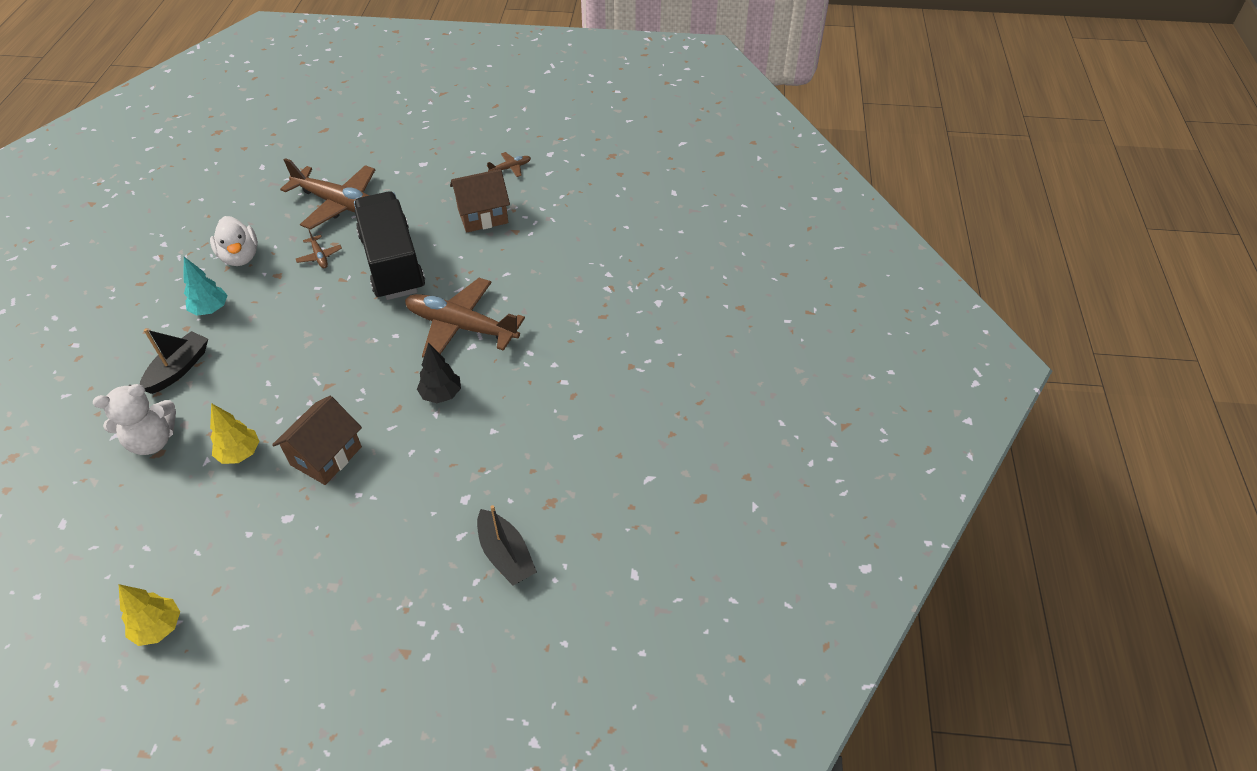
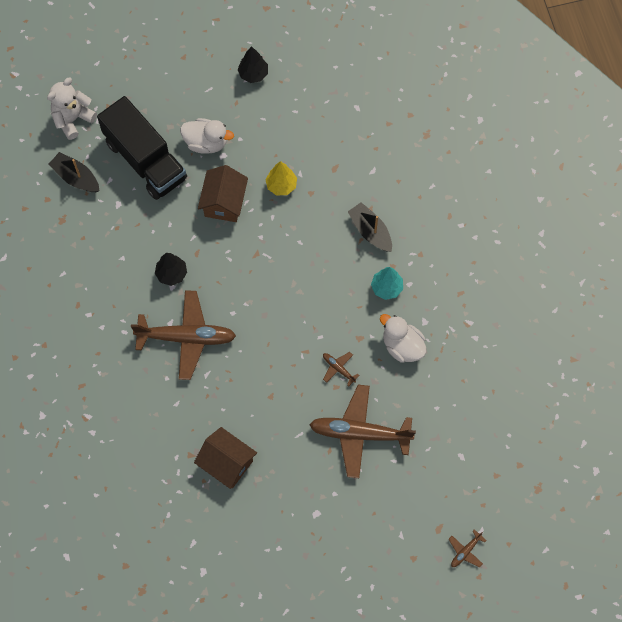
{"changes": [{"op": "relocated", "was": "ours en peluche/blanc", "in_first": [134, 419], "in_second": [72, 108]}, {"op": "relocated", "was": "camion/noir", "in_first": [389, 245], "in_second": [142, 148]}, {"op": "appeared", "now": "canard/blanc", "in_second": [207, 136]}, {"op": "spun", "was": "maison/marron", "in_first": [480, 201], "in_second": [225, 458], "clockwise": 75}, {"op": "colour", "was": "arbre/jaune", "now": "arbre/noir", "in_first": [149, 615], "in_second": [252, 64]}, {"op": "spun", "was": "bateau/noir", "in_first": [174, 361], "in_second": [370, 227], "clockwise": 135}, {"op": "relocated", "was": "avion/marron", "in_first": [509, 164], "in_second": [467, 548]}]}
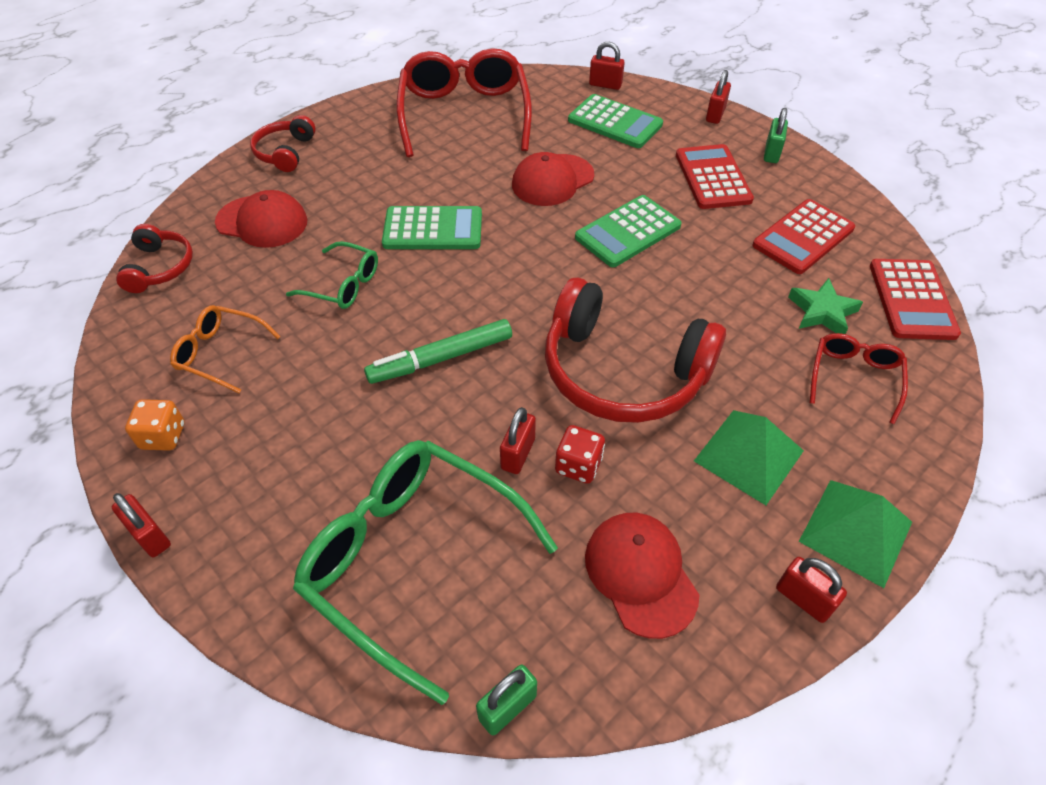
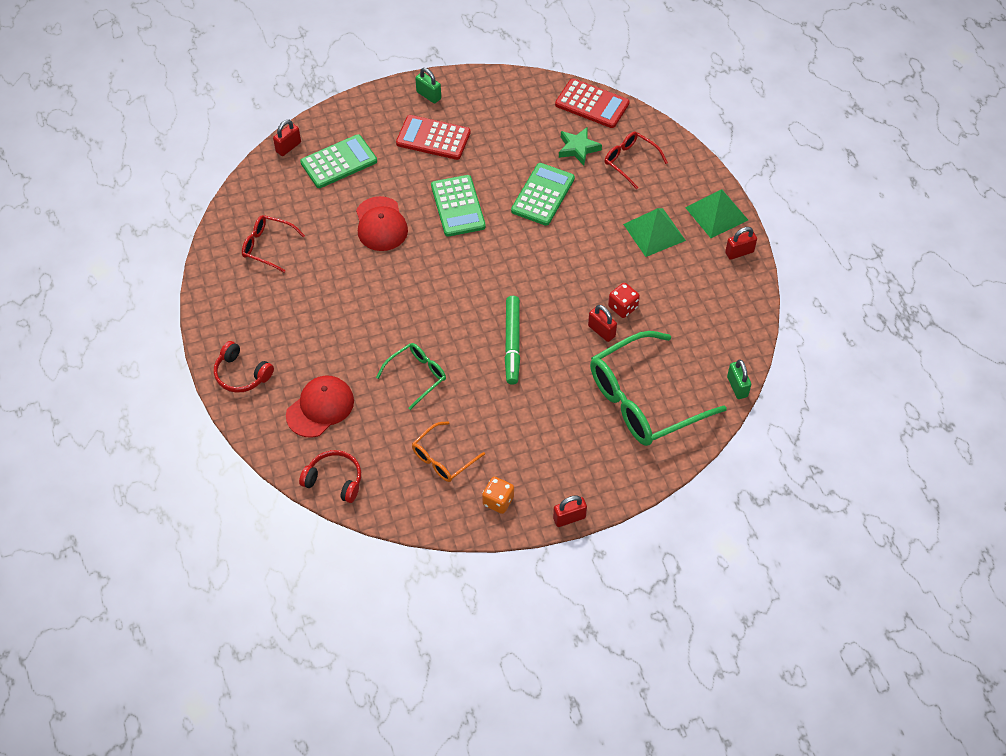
{"changes": [{"op": "size", "was": "lunettes/rouge", "in_first": [464, 102], "in_second": [273, 244], "ratio": 0.5}, {"op": "relocated", "was": "calculatrice/vert", "in_first": [432, 227], "in_second": [543, 194]}, {"op": "missing", "was": "casque audio/rouge", "in_first": [635, 350]}, {"op": "missing", "was": "casquette/rouge", "in_first": [642, 576]}, {"op": "missing", "was": "cadenas/rouge", "in_first": [718, 97]}, {"op": "missing", "was": "calculatrice/rouge", "in_first": [803, 236]}]}
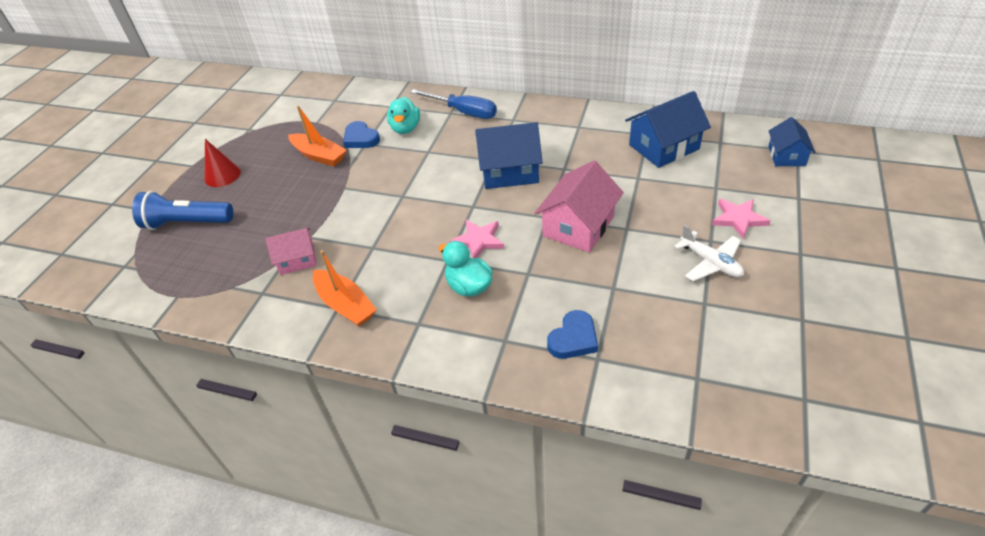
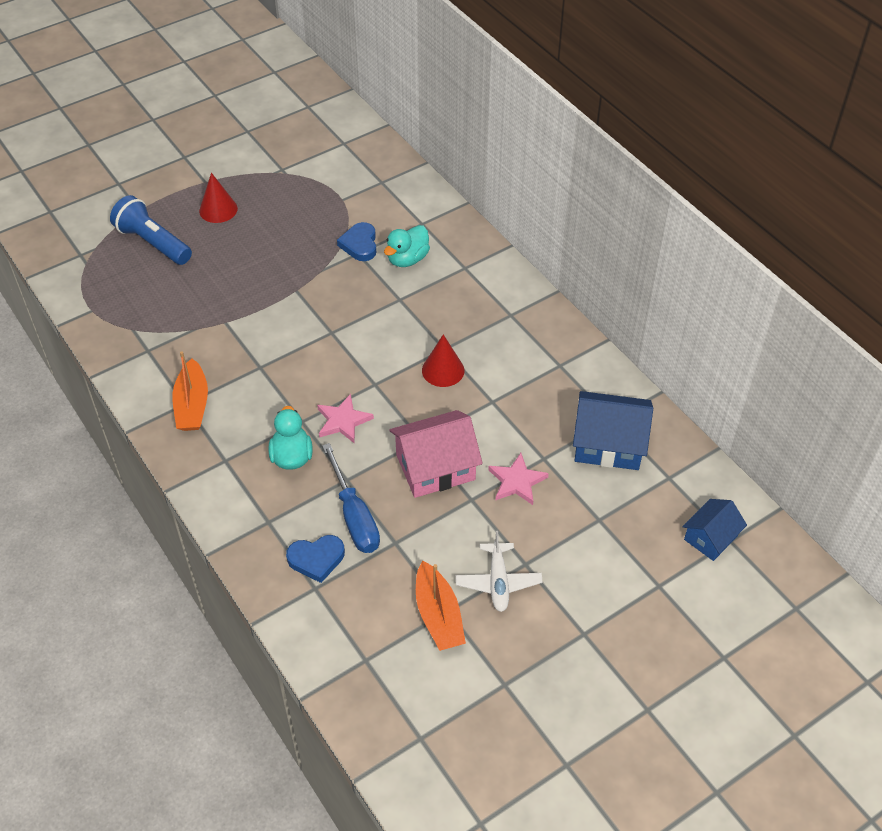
{"changes": [{"op": "relocated", "was": "tournevis/bleu", "in_first": [453, 104], "in_second": [351, 498]}, {"op": "relocated", "was": "bateau/orange", "in_first": [317, 136], "in_second": [441, 606]}, {"op": "exchanged", "was": "maison/bleu", "now": "cône/rouge", "in_first": [509, 155], "in_second": [443, 360]}, {"op": "relocated", "was": "étoile/rose", "in_first": [741, 219], "in_second": [518, 479]}, {"op": "missing", "was": "maison/rose", "in_first": [291, 251]}]}
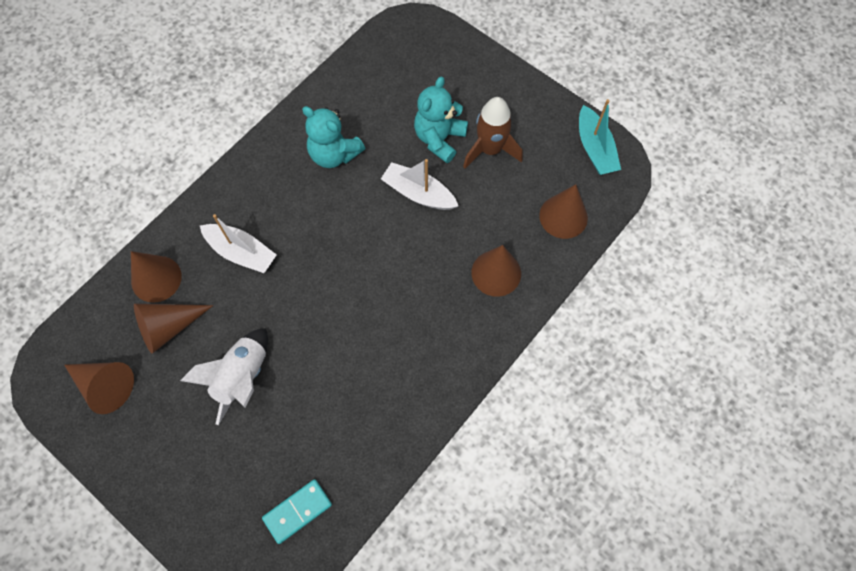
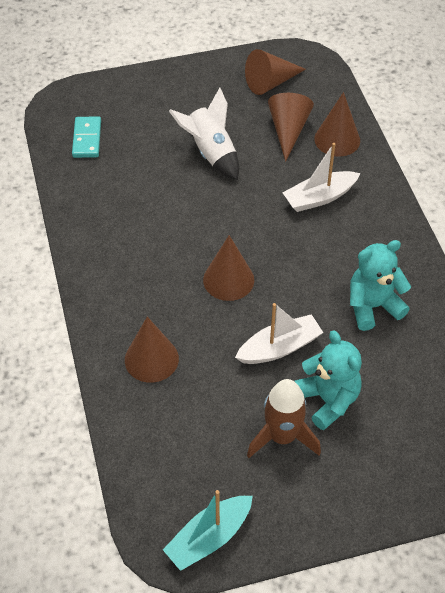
{"changes": [{"op": "spun", "was": "bateau/turquoise", "in_first": [600, 137], "in_second": [208, 530], "clockwise": -60}, {"op": "relocated", "was": "cône/marron", "in_first": [563, 211], "in_second": [228, 268]}]}
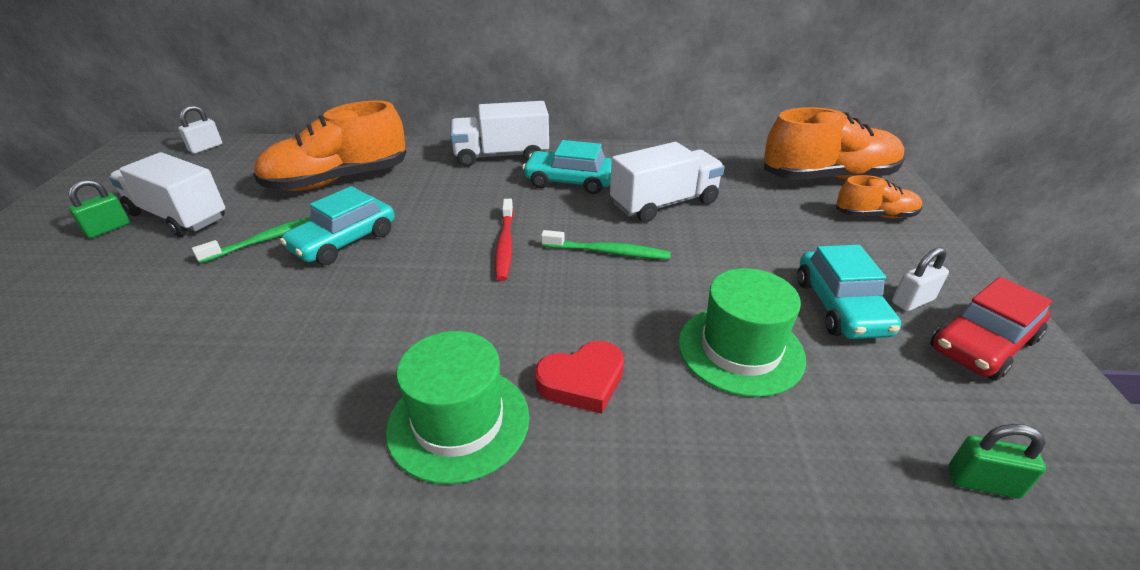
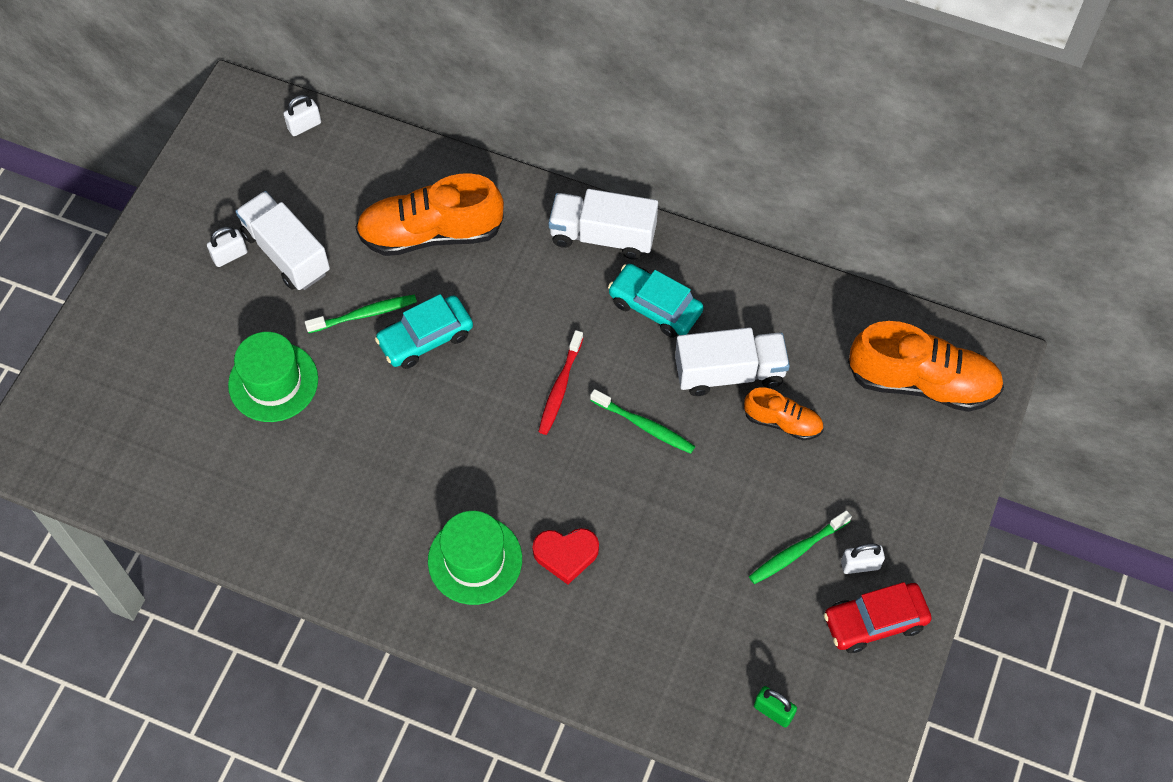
{"changes": [{"op": "colour", "was": "cadenas/vert", "now": "cadenas/blanc", "in_first": [99, 208], "in_second": [227, 247]}, {"op": "relocated", "was": "chapeau/vert", "in_first": [742, 332], "in_second": [273, 377]}, {"op": "relocated", "was": "chaussure/orange", "in_first": [879, 197], "in_second": [783, 413]}, {"op": "exchanged", "was": "voiture/turquoise", "now": "brosse à dents/vert", "in_first": [849, 292], "in_second": [800, 547]}]}
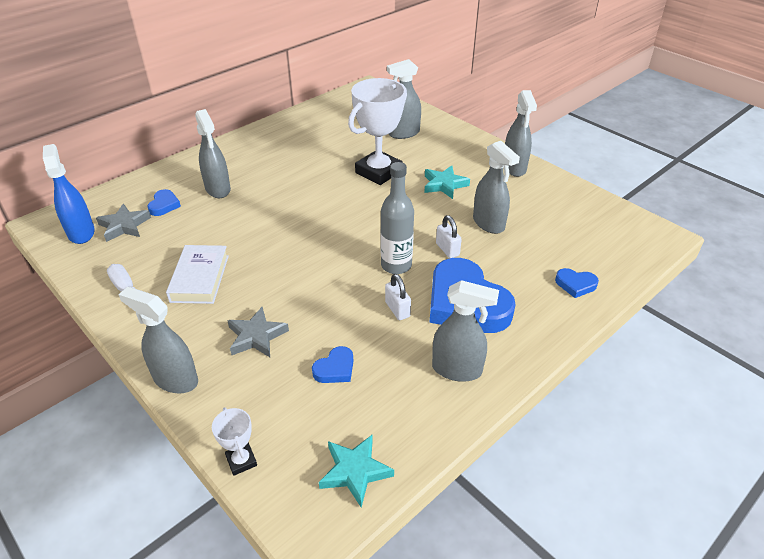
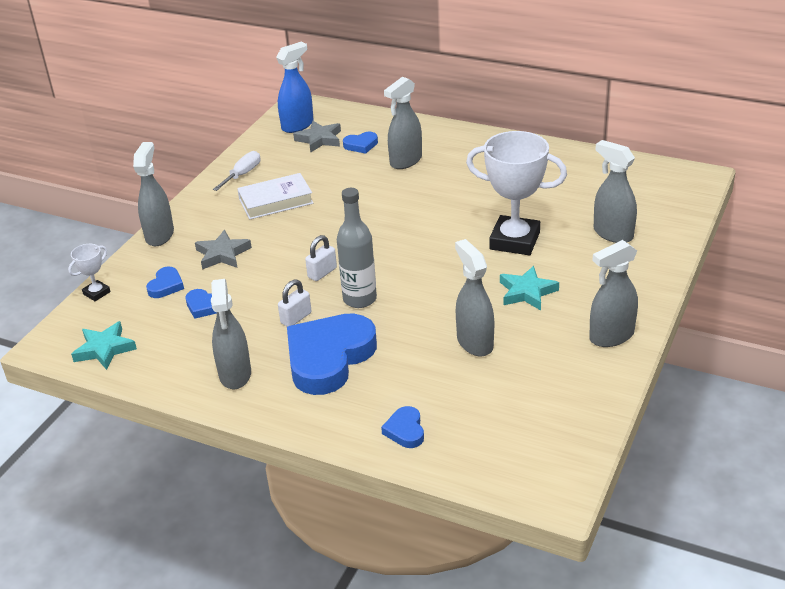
{"changes": [{"op": "appeared", "now": "cœur/bleu", "in_second": [165, 282]}, {"op": "relocated", "was": "cadenas/blanc", "in_first": [449, 236], "in_second": [321, 258]}, {"op": "spun", "was": "vaporisateur/gris", "in_first": [496, 187], "in_second": [474, 297], "clockwise": 120}]}
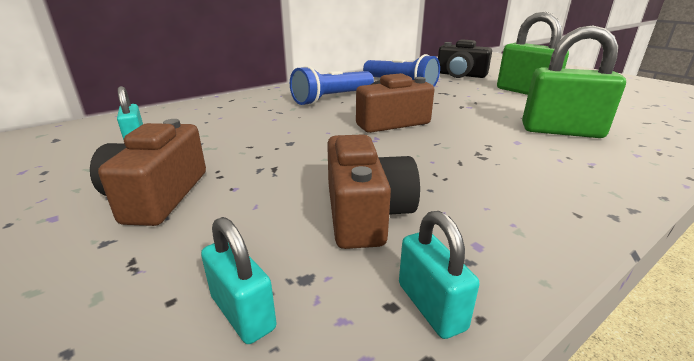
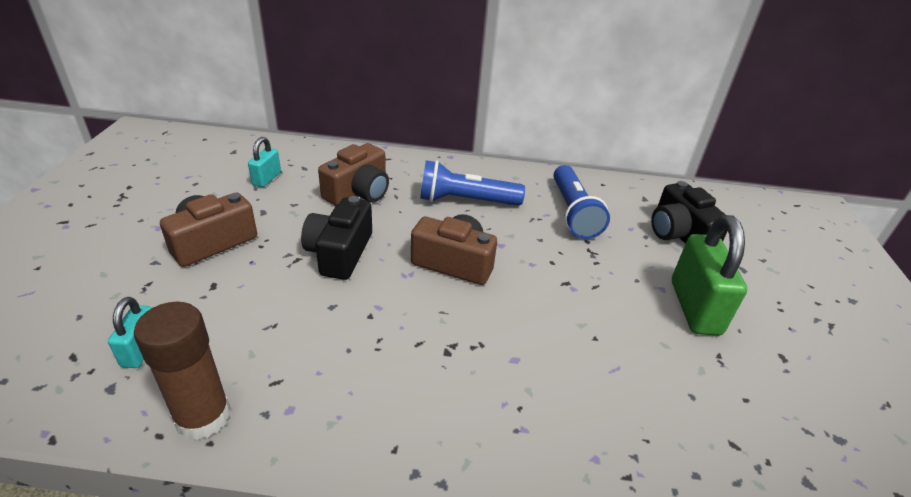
{"changes": [{"op": "exchanged", "was": "cadenas/turquoise", "now": "bâton de colle/marron", "in_first": [439, 275], "in_second": [182, 371]}, {"op": "appeared", "now": "appareil photo/noir", "in_second": [336, 238]}, {"op": "relocated", "was": "appareil photo/marron", "in_first": [373, 191], "in_second": [353, 174]}, {"op": "missing", "was": "cadenas/vert", "in_first": [574, 81]}]}
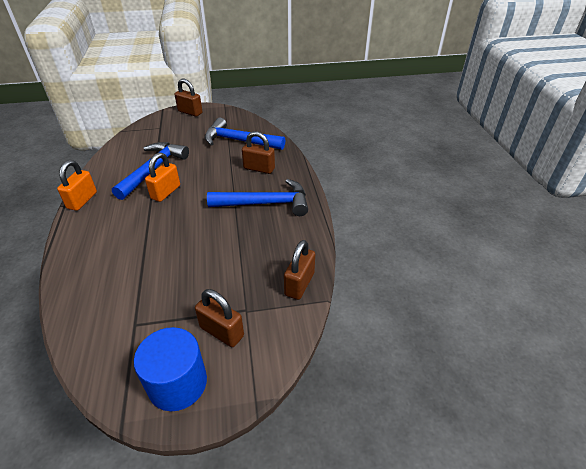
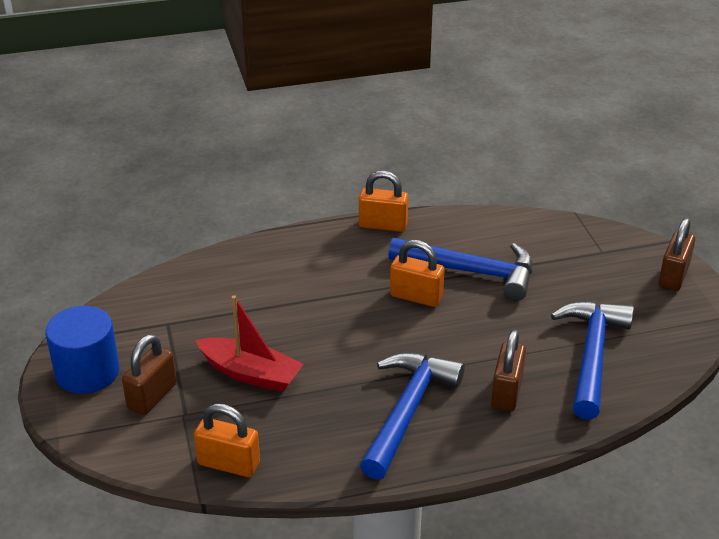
{"changes": [{"op": "colour", "was": "cadenas/marron", "now": "cadenas/orange", "in_first": [299, 270], "in_second": [227, 440]}, {"op": "appeared", "now": "bateau/rouge", "in_second": [249, 343]}, {"op": "spun", "was": "marteau/bleu", "in_first": [257, 197], "in_second": [412, 416], "clockwise": -150}]}
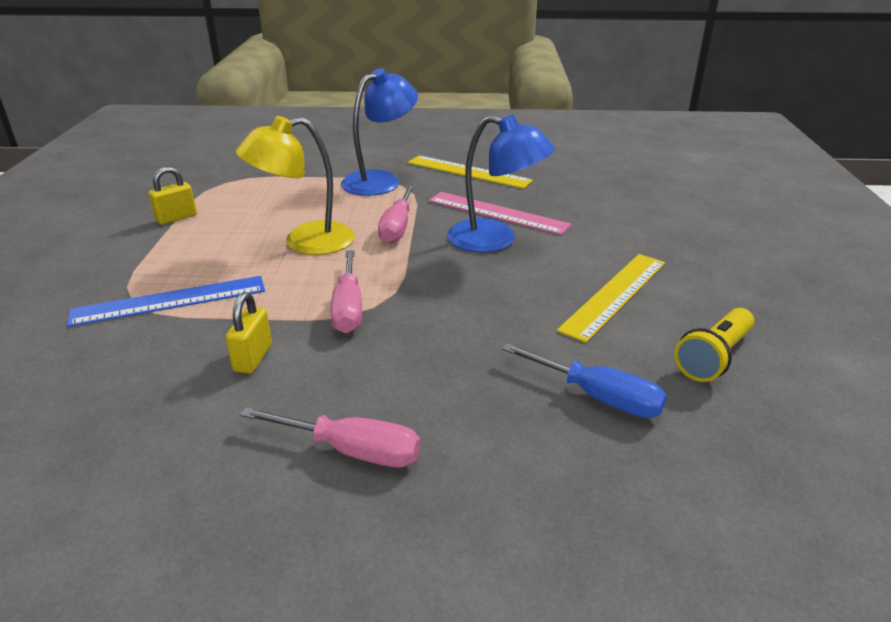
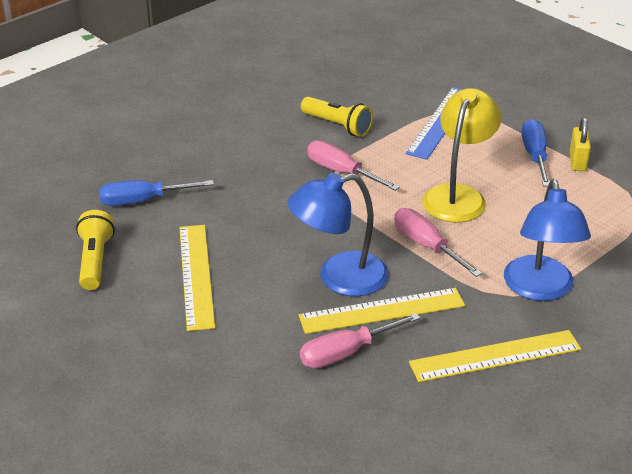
{"changes": [{"op": "colour", "was": "règle/rose", "now": "règle/jaune", "in_first": [500, 213], "in_second": [382, 311]}, {"op": "relocated", "was": "tournevis/rose", "in_first": [330, 437], "in_second": [360, 340]}, {"op": "exchanged", "was": "cadenas/jaune", "now": "lampe de poche/jaune", "in_first": [249, 332], "in_second": [337, 117]}, {"op": "appeared", "now": "tournevis/bleu", "in_second": [535, 153]}]}
